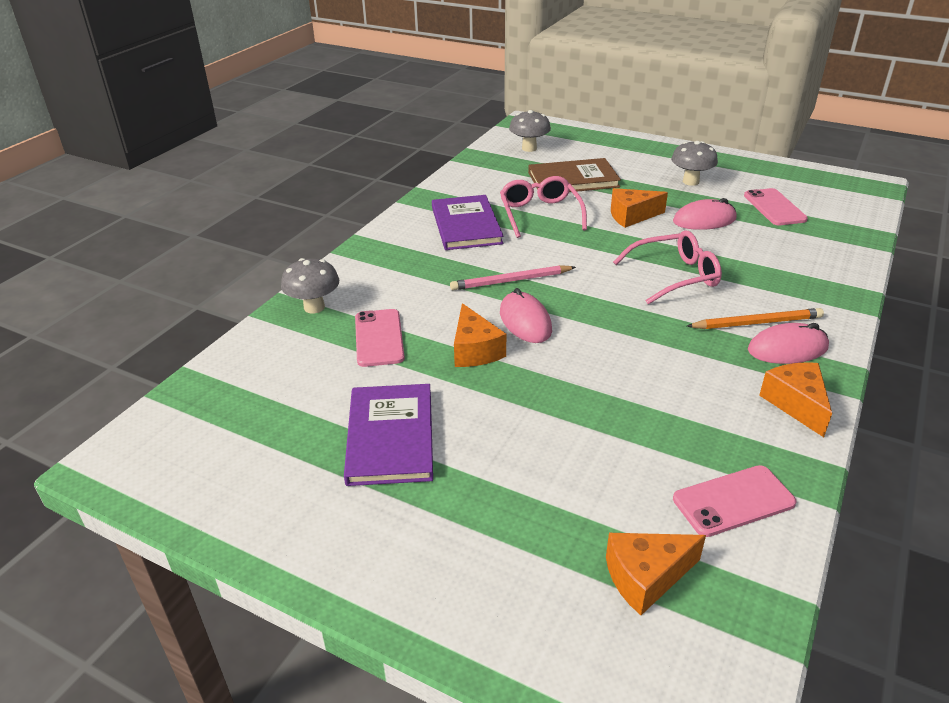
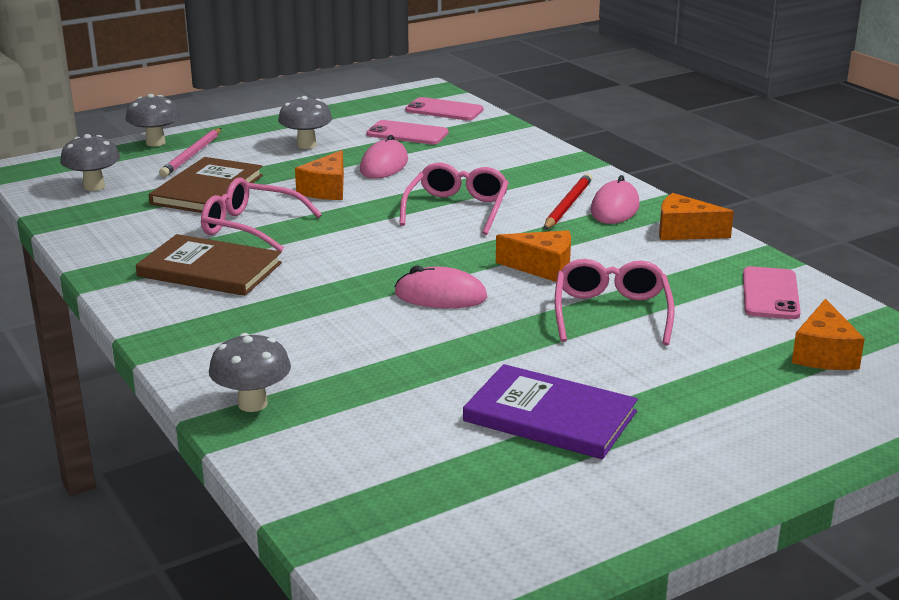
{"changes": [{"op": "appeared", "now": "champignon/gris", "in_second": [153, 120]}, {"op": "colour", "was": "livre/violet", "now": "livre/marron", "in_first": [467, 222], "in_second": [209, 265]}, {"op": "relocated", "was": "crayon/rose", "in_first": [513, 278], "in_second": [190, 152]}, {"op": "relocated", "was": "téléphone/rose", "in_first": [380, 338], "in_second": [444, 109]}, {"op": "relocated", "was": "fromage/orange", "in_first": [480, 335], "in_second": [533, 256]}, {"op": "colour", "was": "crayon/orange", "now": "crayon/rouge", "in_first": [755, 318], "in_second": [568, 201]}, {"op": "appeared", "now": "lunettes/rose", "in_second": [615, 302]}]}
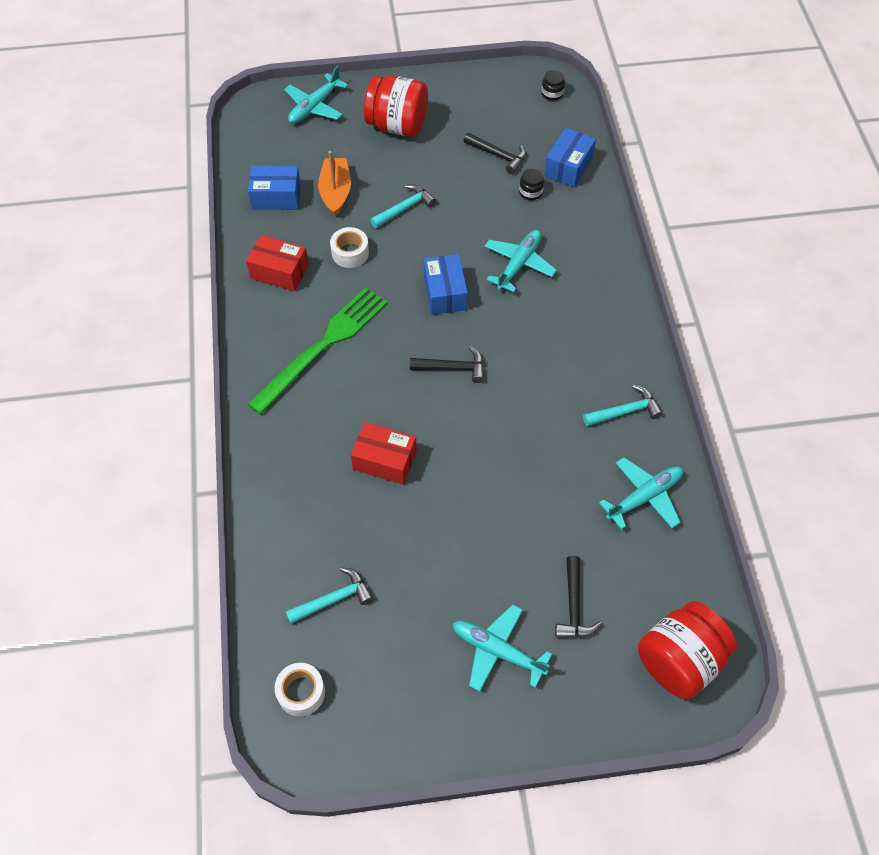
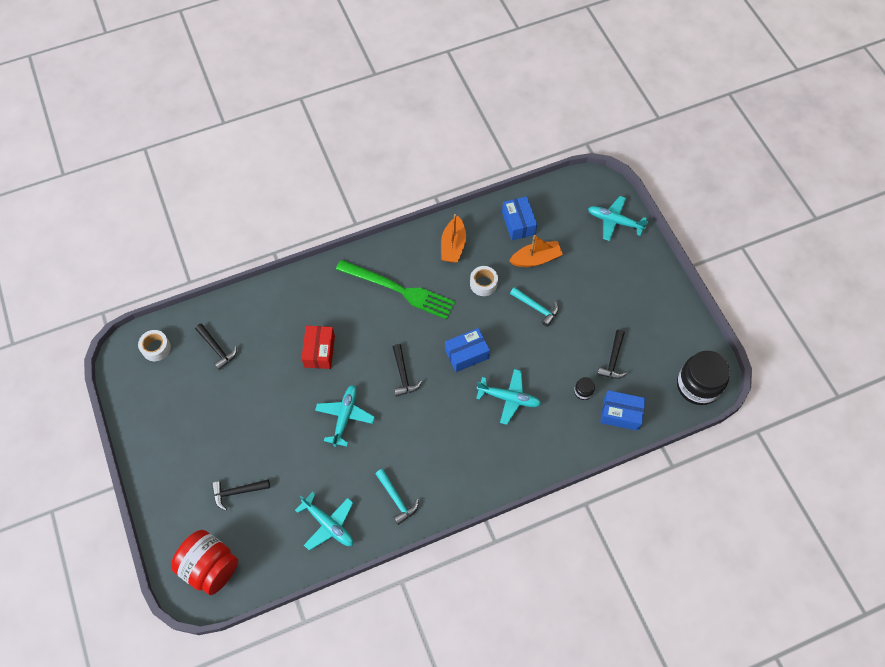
{"changes": [{"op": "colour", "was": "marteau/turquoise", "now": "marteau/noir", "in_first": [329, 595], "in_second": [216, 347]}, {"op": "relocated", "was": "avion/turquoise", "in_first": [502, 648], "in_second": [345, 416]}, {"op": "exchanged", "was": "boîte/rouge", "now": "bateau/orange", "in_first": [277, 263], "in_second": [453, 238]}, {"op": "size", "was": "bocal/noir", "in_first": [553, 85], "in_second": [703, 378], "ratio": 2.34}, {"op": "missing", "was": "bocal/rouge", "in_first": [396, 106]}]}
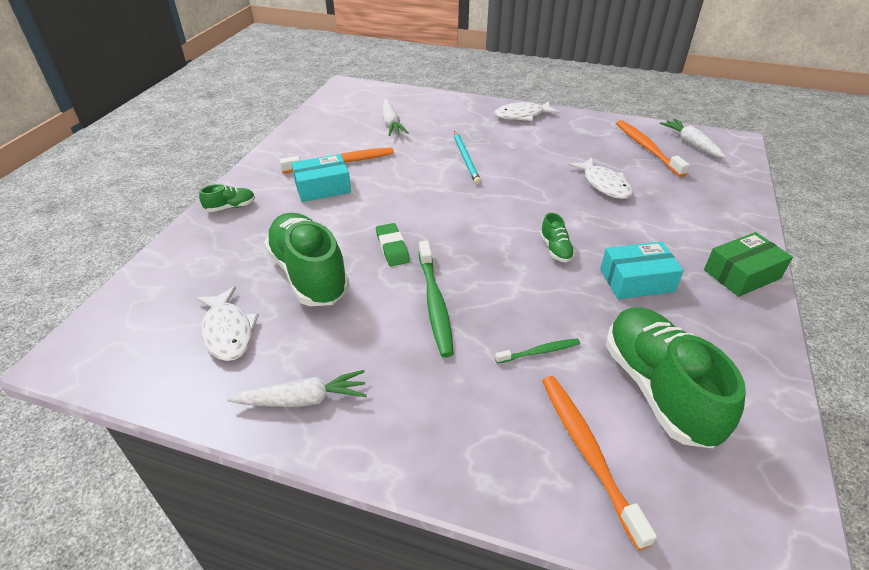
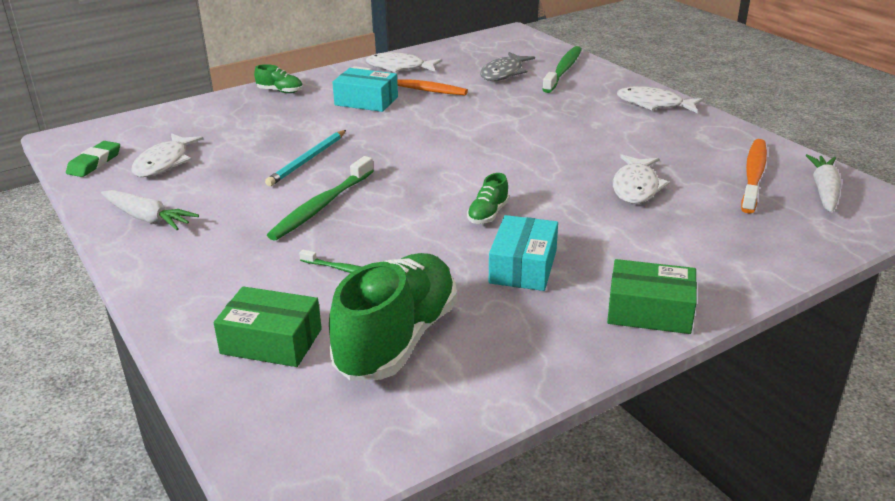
{"changes": [{"op": "relocated", "was": "gomme/vert", "in_first": [393, 244], "in_second": [93, 159]}, {"op": "exchanged", "was": "brosse à dents/orange", "now": "boîte/vert", "in_first": [599, 463], "in_second": [268, 326]}, {"op": "relocated", "was": "crayon/turquoise", "in_first": [467, 158], "in_second": [305, 158]}, {"op": "appeared", "now": "poisson/blanc", "in_second": [404, 62]}, {"op": "exchanged", "was": "carotte/blanc", "now": "poisson/gris", "in_first": [395, 117], "in_second": [507, 66]}, {"op": "spun", "was": "boîte/turquoise", "in_first": [642, 270], "in_second": [523, 253], "clockwise": 75}, {"op": "appeared", "now": "brosse à dents/vert", "in_second": [562, 69]}, {"op": "missing", "was": "chaussure/vert", "in_first": [307, 259]}]}
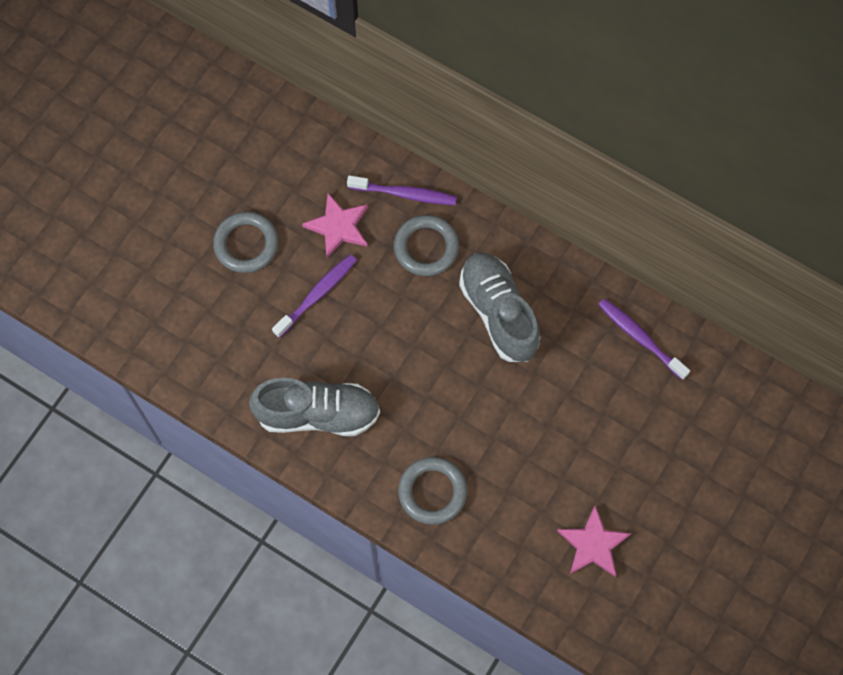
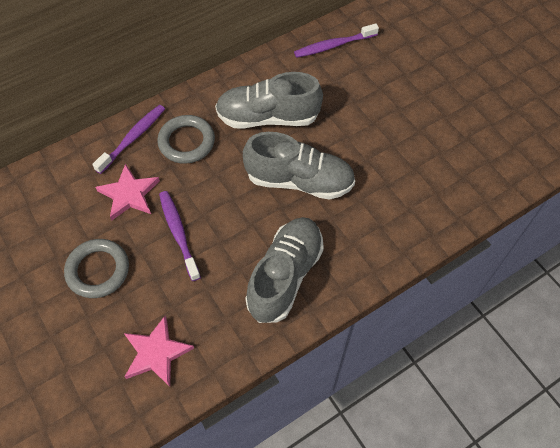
{"changes": [{"op": "relocated", "was": "étoile/rose", "in_first": [594, 541], "in_second": [159, 351]}, {"op": "appeared", "now": "chaussure/gris", "in_second": [299, 166]}, {"op": "missing", "was": "anneau/gris", "in_first": [432, 491]}]}
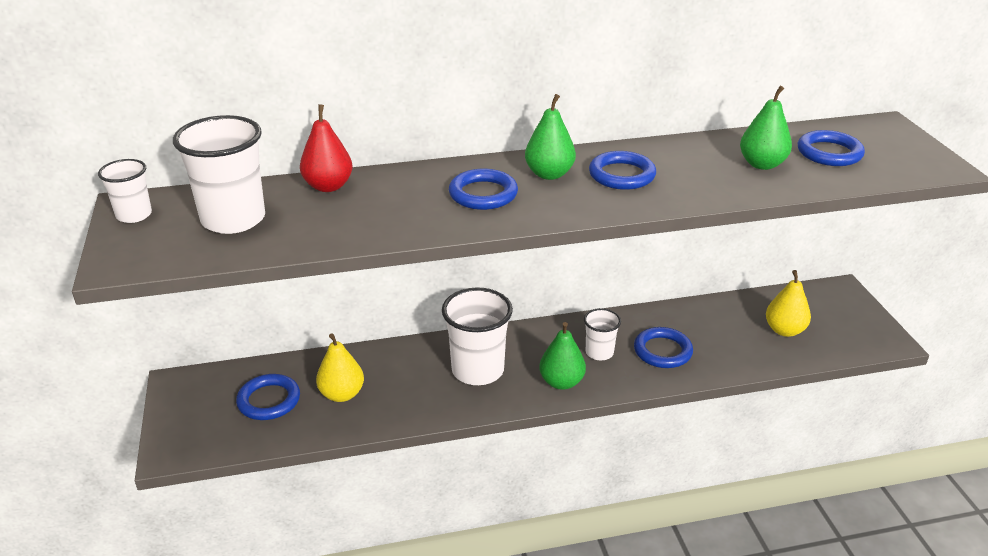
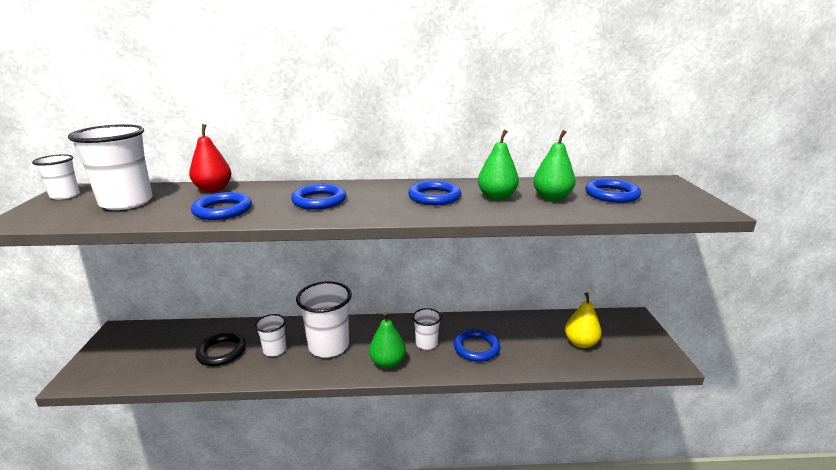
{"changes": [{"op": "relocated", "was": "anneau/bleu", "in_first": [268, 397], "in_second": [221, 206]}, {"op": "exchanged", "was": "poire/jaune", "now": "anneau/noir", "in_first": [340, 367], "in_second": [220, 349]}, {"op": "appeared", "now": "gobelet/blanc", "in_second": [270, 335]}, {"op": "relocated", "was": "poire/vert", "in_first": [550, 137], "in_second": [498, 164]}]}
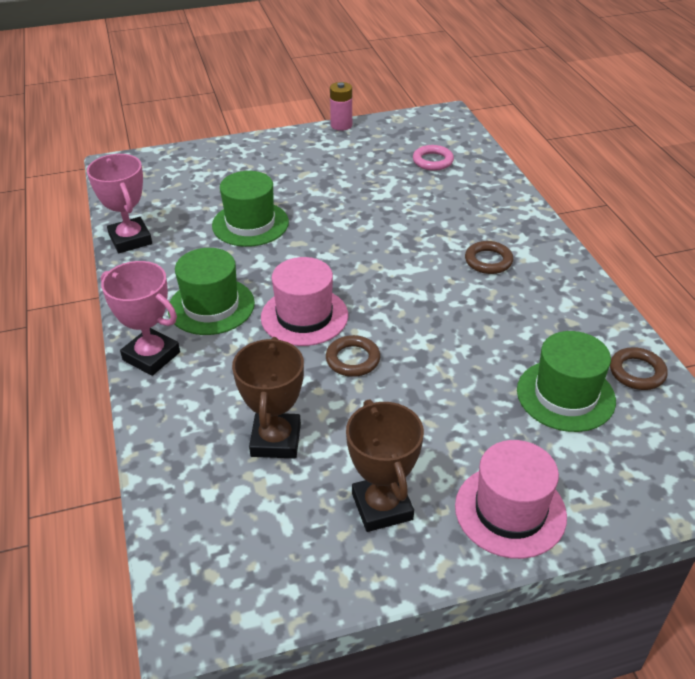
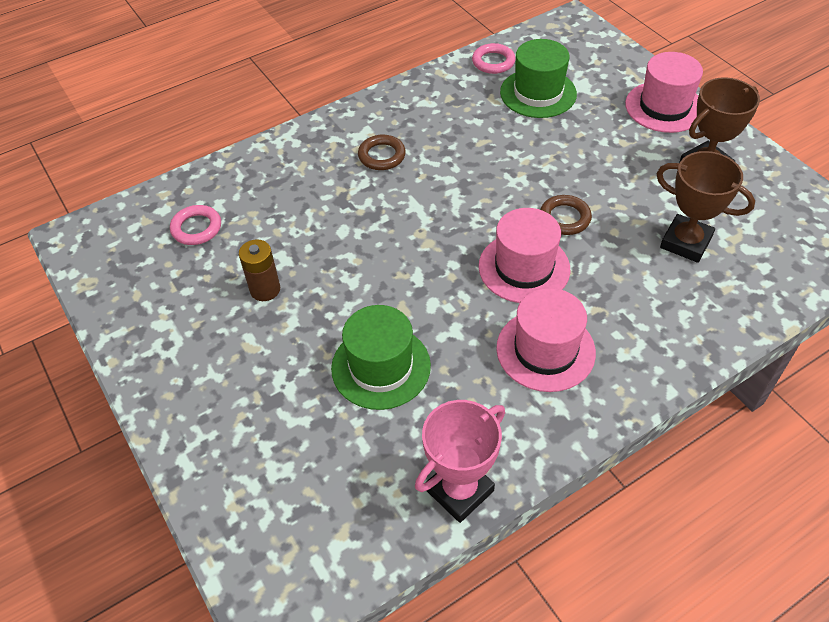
{"changes": [{"op": "appeared", "now": "pile/marron", "in_second": [259, 270]}, {"op": "colour", "was": "anneau/marron", "now": "anneau/rose", "in_first": [639, 368], "in_second": [493, 58]}, {"op": "colour", "was": "chapeau/vert", "now": "chapeau/rose", "in_first": [211, 291], "in_second": [546, 340]}, {"op": "spun", "was": "trophée/marron", "in_first": [268, 398], "in_second": [706, 207], "clockwise": 45}, {"op": "missing", "was": "trophée/rose", "in_first": [140, 318]}, {"op": "missing", "was": "pile/rose", "in_first": [341, 106]}]}
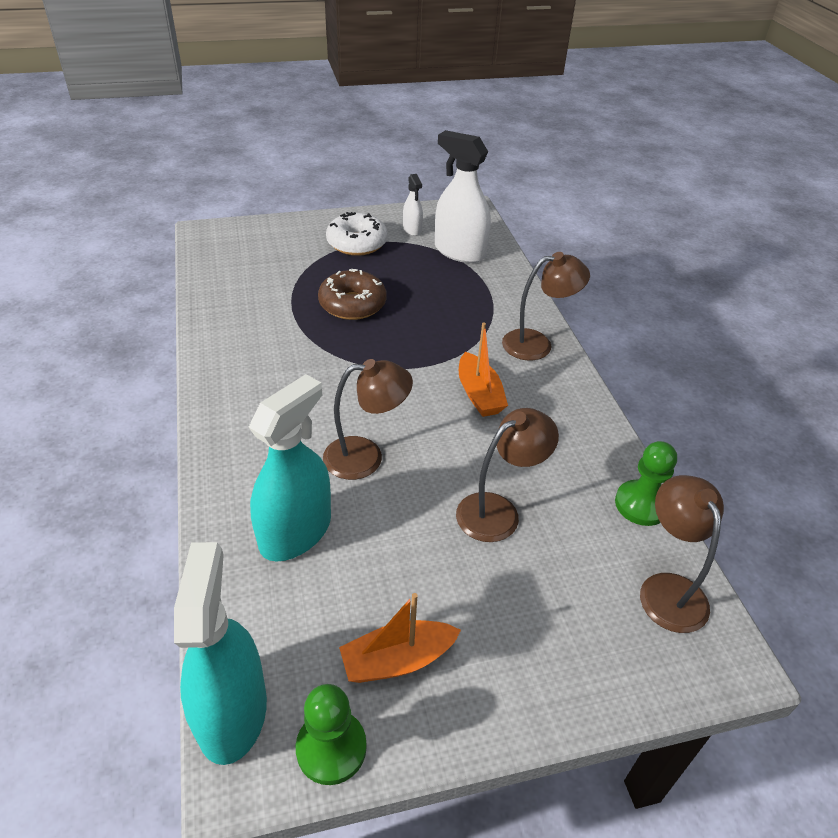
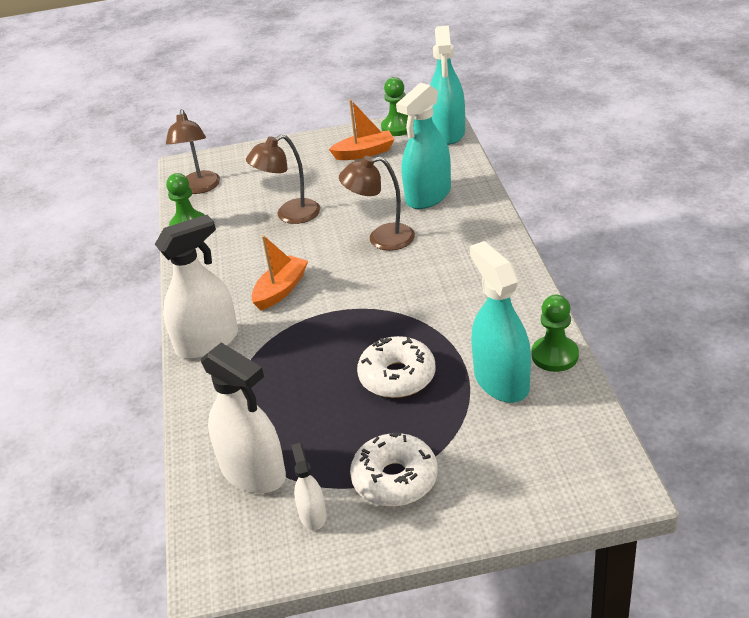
{"changes": [{"op": "exchanged", "was": "lampe/marron", "now": "vaporisateur/blanc", "in_first": [546, 306], "in_second": [196, 287]}, {"op": "spun", "was": "bateau/orange", "in_first": [483, 370], "in_second": [279, 273], "clockwise": 45}, {"op": "colour", "was": "beignet/marron", "now": "beignet/blanc", "in_first": [352, 294], "in_second": [396, 367]}, {"op": "appeared", "now": "vaporisateur/turquoise", "in_second": [500, 322]}, {"op": "appeared", "now": "pion/vert", "in_second": [555, 333]}]}
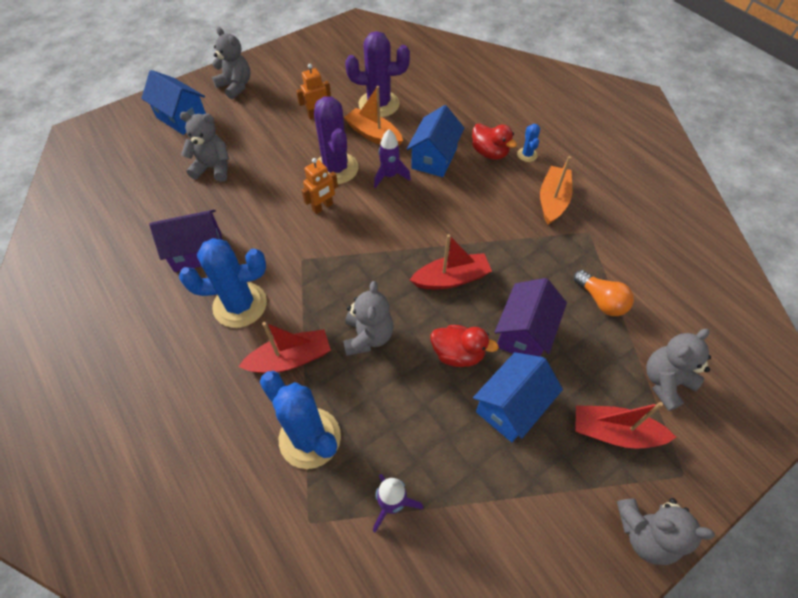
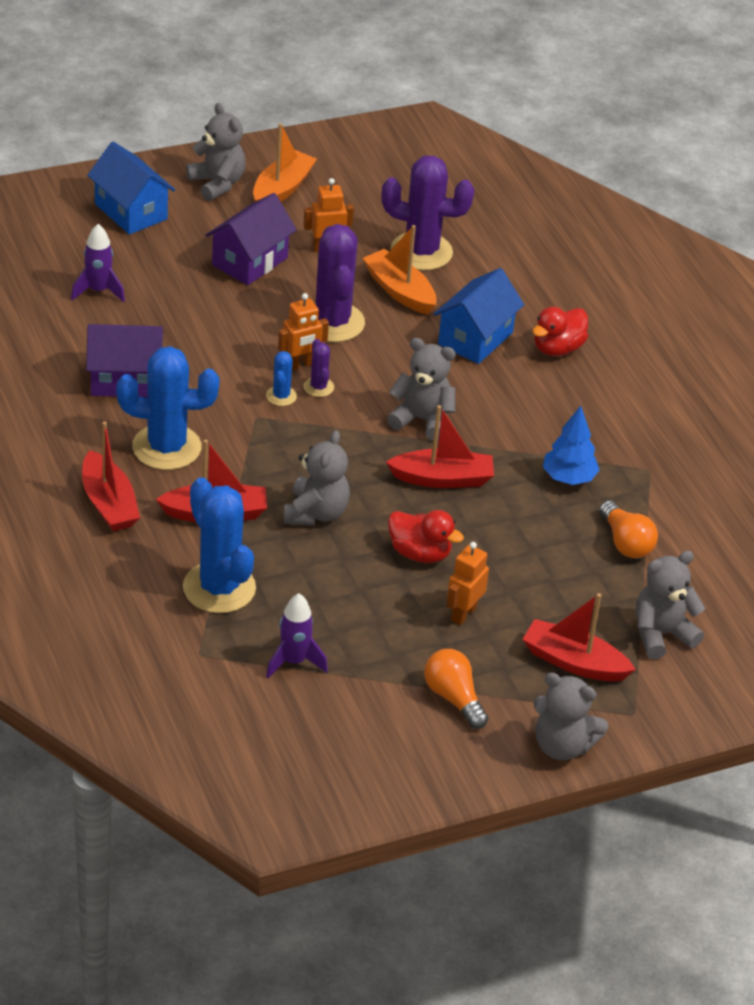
{"changes": [{"op": "relocated", "was": "fusée/violet", "in_first": [392, 158], "in_second": [98, 263]}, {"op": "appeared", "now": "bateau/rouge", "in_second": [111, 476]}, {"op": "relocated", "was": "maison/violet", "in_first": [531, 317], "in_second": [251, 239]}, {"op": "relocated", "was": "bateau/orange", "in_first": [556, 190], "in_second": [285, 162]}, {"op": "relocated", "was": "cactus/bleu", "in_first": [528, 143], "in_second": [281, 378]}, {"op": "appeared", "now": "cactus/violet", "in_second": [318, 368]}, {"op": "relocated", "was": "ours en peluche/gris", "in_first": [204, 147], "in_second": [421, 389]}, {"op": "appeared", "now": "ampoule/orange", "in_second": [456, 689]}, {"op": "exchanged", "was": "maison/bleu", "now": "robot/orange", "in_first": [518, 397], "in_second": [467, 583]}, {"op": "spun", "was": "canard/rouge", "in_first": [494, 141], "in_second": [560, 331], "clockwise": 75}, {"op": "appeared", "now": "arbre/bleu", "in_second": [571, 445]}]}
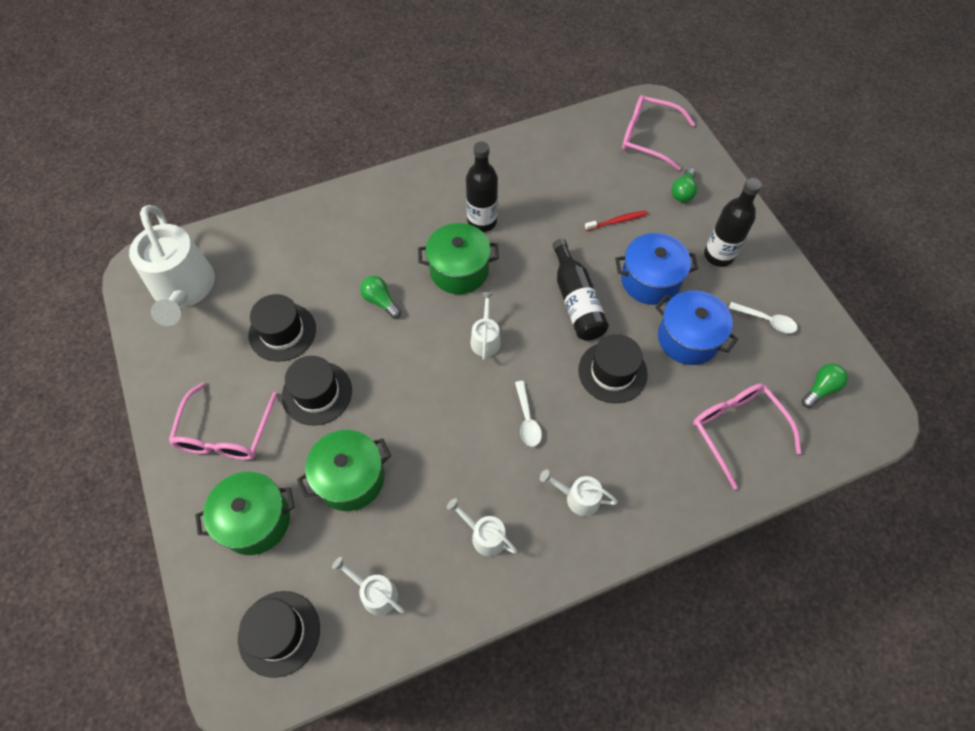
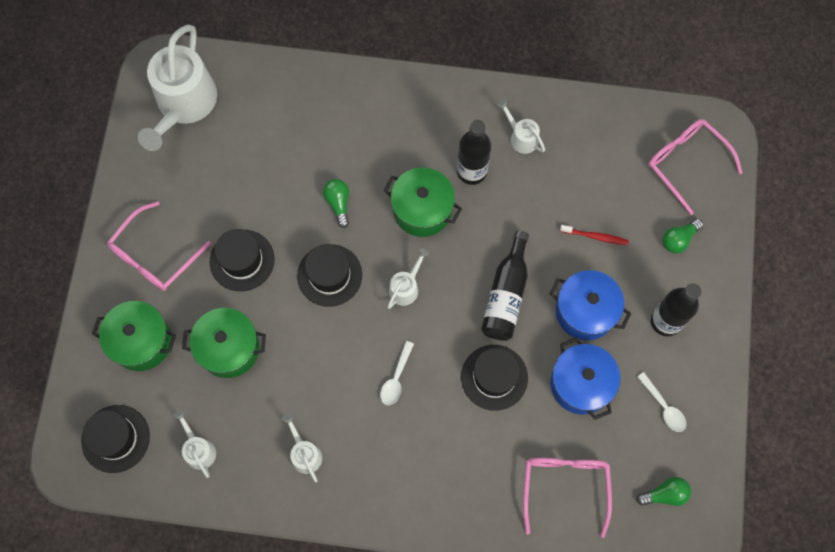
{"changes": [{"op": "relocated", "was": "chapeau/noir", "in_first": [282, 328], "in_second": [329, 275]}, {"op": "relocated", "was": "arrosoir/blanc", "in_first": [579, 493], "in_second": [521, 127]}]}
